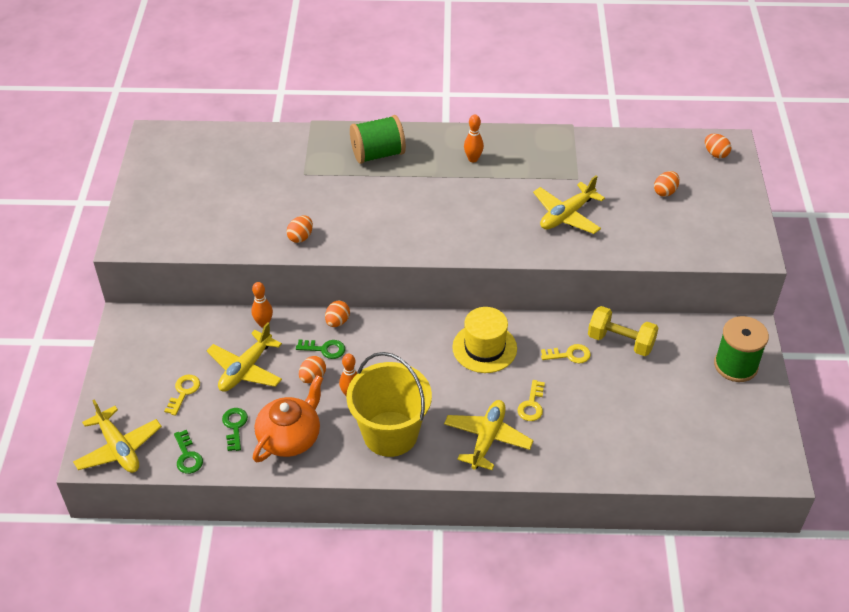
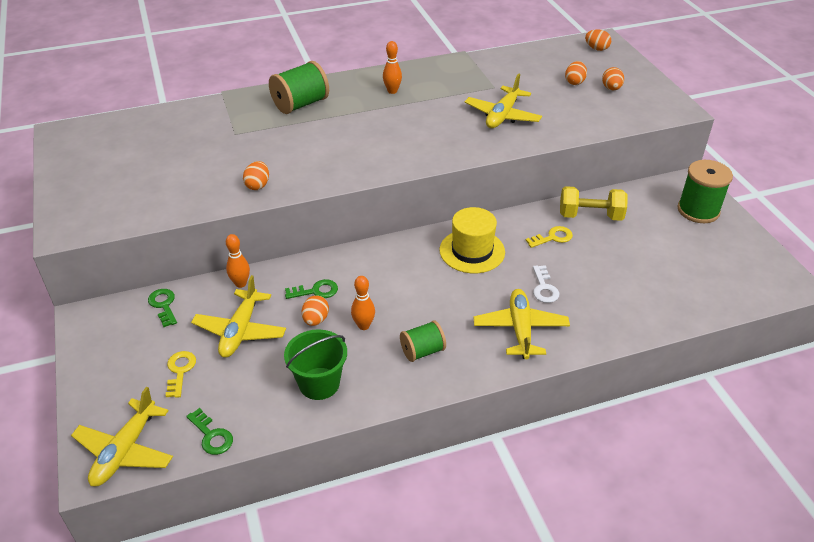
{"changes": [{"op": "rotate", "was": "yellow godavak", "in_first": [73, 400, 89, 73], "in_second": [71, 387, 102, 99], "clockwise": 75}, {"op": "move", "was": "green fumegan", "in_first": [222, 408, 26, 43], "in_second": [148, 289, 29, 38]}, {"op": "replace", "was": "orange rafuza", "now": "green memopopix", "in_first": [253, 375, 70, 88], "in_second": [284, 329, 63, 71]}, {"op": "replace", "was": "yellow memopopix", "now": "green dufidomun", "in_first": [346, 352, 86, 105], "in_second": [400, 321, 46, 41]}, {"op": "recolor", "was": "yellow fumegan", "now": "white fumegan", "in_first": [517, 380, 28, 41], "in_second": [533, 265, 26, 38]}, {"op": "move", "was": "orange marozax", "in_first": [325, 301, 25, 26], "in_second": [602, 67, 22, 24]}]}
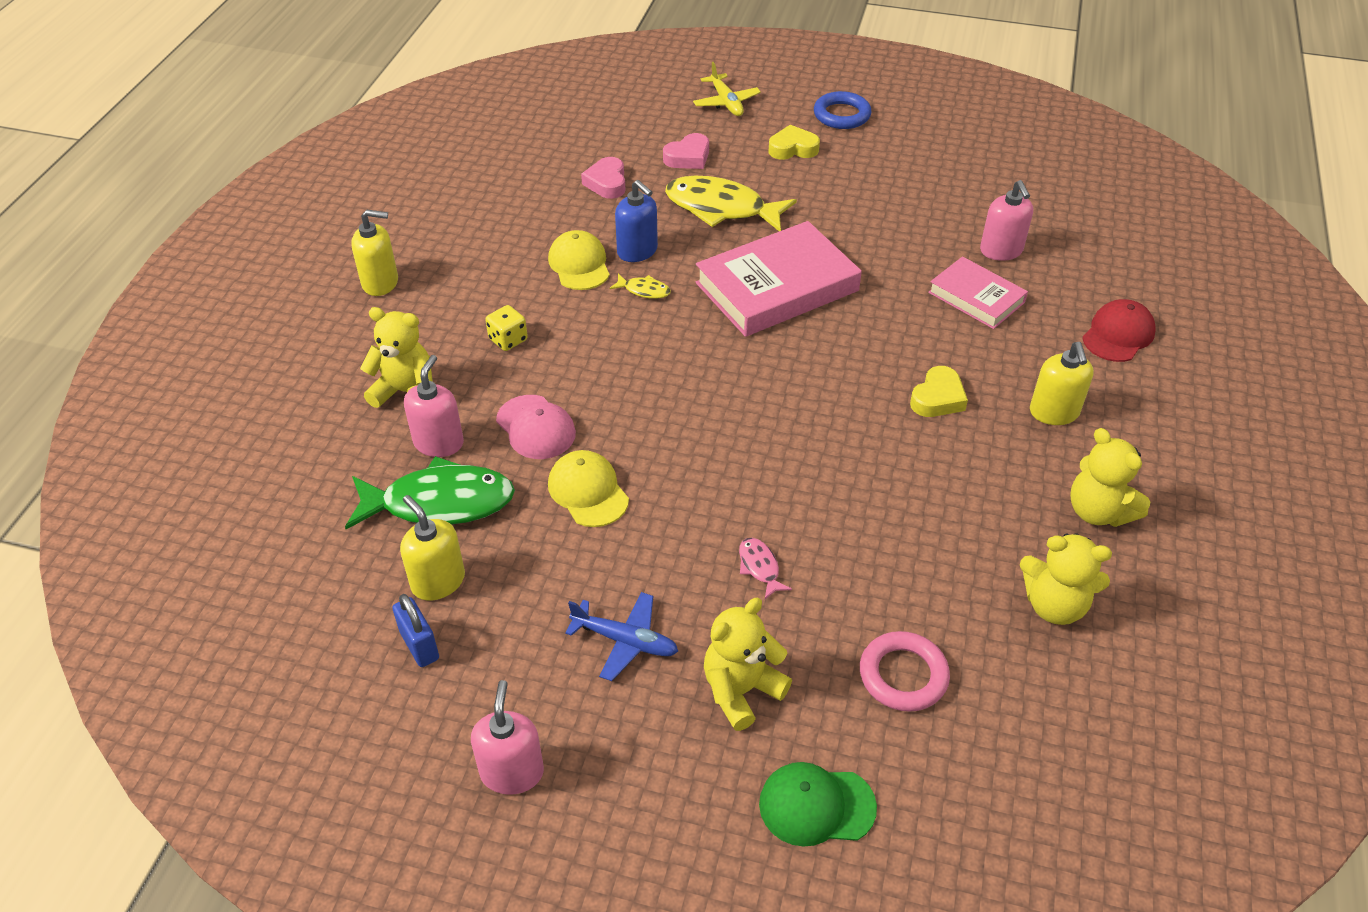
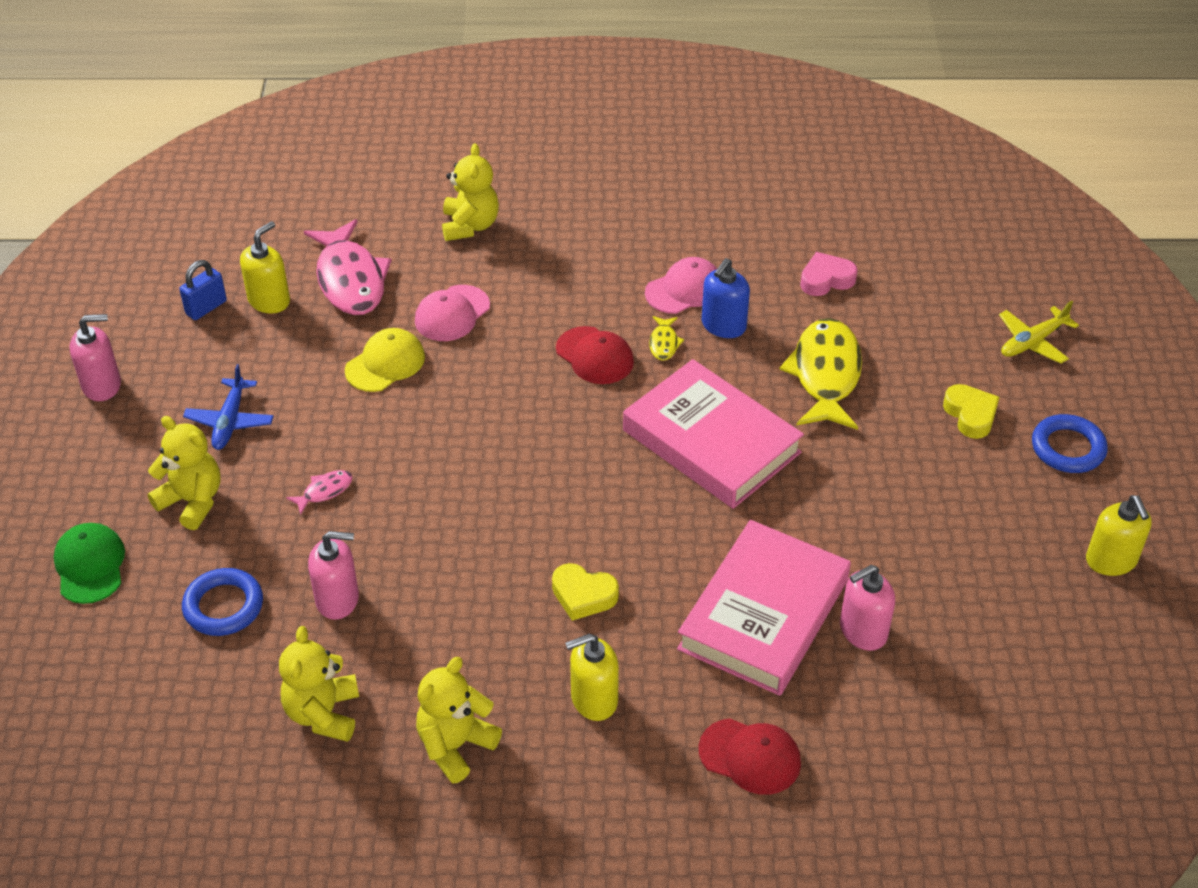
{"changes": [{"op": "recolor", "was": "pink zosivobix", "now": "blue zosivobix", "in_first": [860, 631, 90, 81], "in_second": [182, 568, 81, 68]}, {"op": "recolor", "was": "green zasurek", "now": "pink zasurek", "in_first": [345, 456, 170, 73], "in_second": [304, 219, 88, 96]}, {"op": "move", "was": "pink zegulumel", "in_first": [404, 355, 60, 102], "in_second": [308, 531, 51, 89]}, {"op": "insert", "now": "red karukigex", "in_second": [556, 326, 78, 58]}, {"op": "recolor", "was": "yellow karukigex", "now": "pink karukigex", "in_first": [548, 230, 62, 60], "in_second": [645, 257, 72, 57]}, {"op": "resize", "was": "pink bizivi", "in_first": [928, 256, 100, 73], "in_second": [677, 520, 174, 176], "ratio": 1.73}, {"op": "move", "was": "yellow zegulumel", "in_first": [351, 210, 47, 86], "in_second": [1086, 495, 66, 81]}, {"op": "delete", "was": "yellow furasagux", "in_first": [485, 305, 43, 46]}, {"op": "delete", "was": "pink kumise", "in_first": [663, 133, 46, 36]}]}
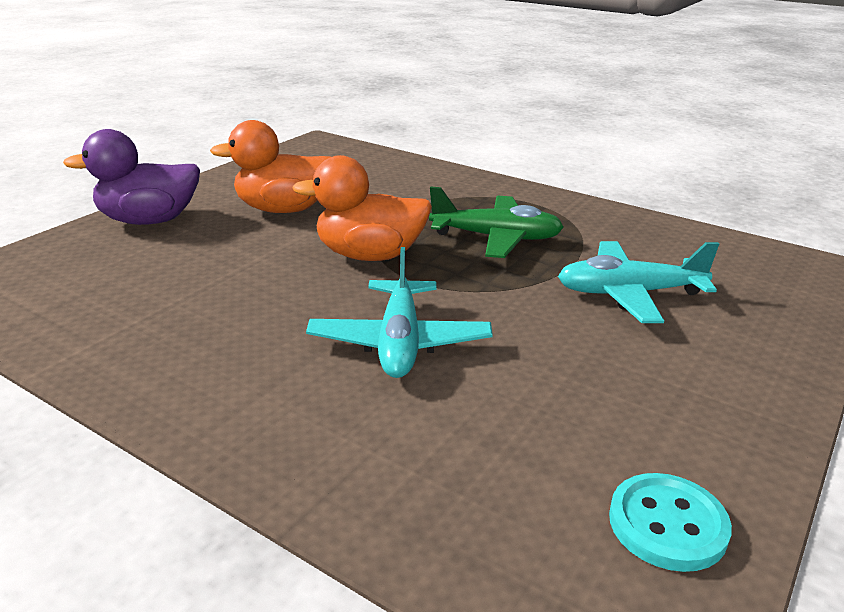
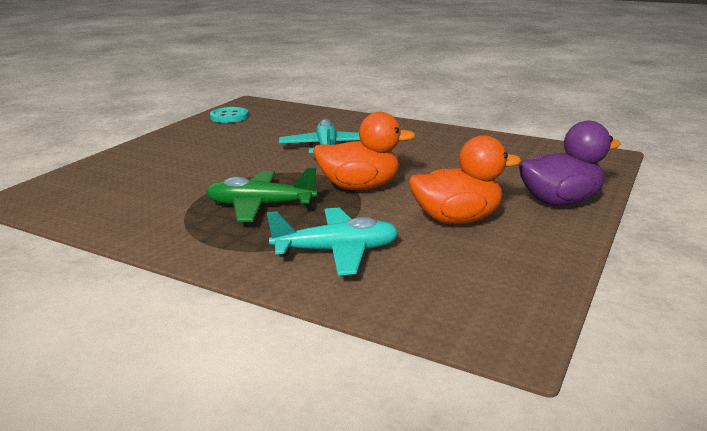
{"changes": [{"op": "move", "was": "turquoise godavak", "in_first": [558, 241, 161, 82], "in_second": [267, 208, 132, 67]}]}
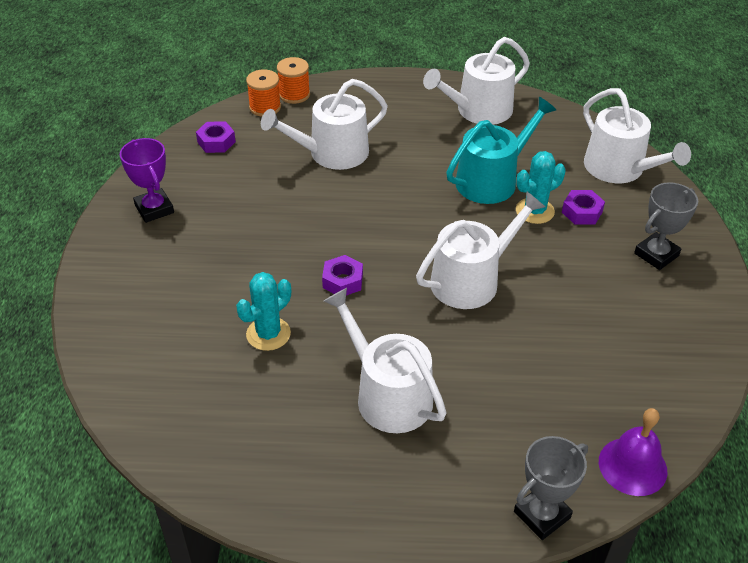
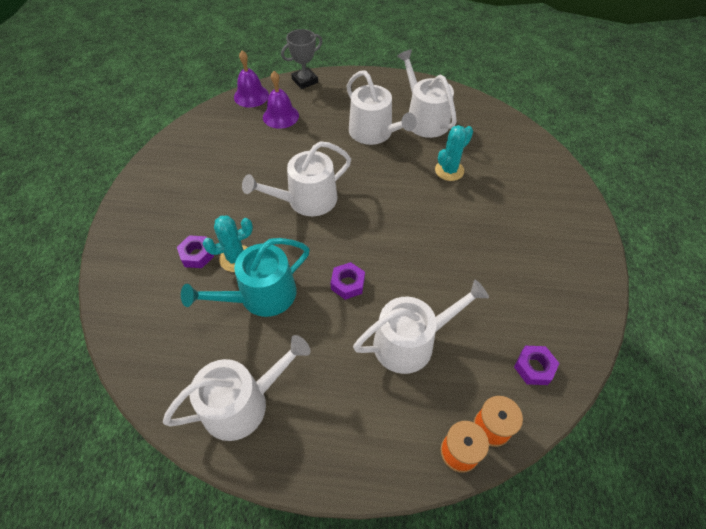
{"changes": [{"op": "insert", "now": "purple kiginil", "in_second": [263, 71, 36, 58]}, {"op": "move", "was": "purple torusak", "in_first": [322, 255, 41, 40], "in_second": [331, 262, 34, 38]}, {"op": "move", "was": "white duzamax", "in_first": [583, 88, 108, 95], "in_second": [397, 49, 60, 89]}, {"op": "delete", "was": "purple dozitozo", "in_first": [120, 138, 54, 85]}, {"op": "delete", "was": "grey dozitozo", "in_first": [634, 182, 64, 88]}]}
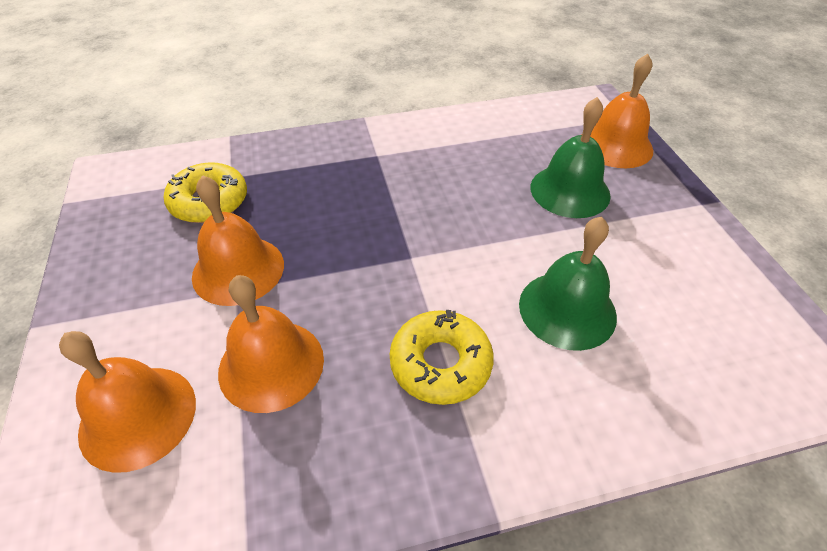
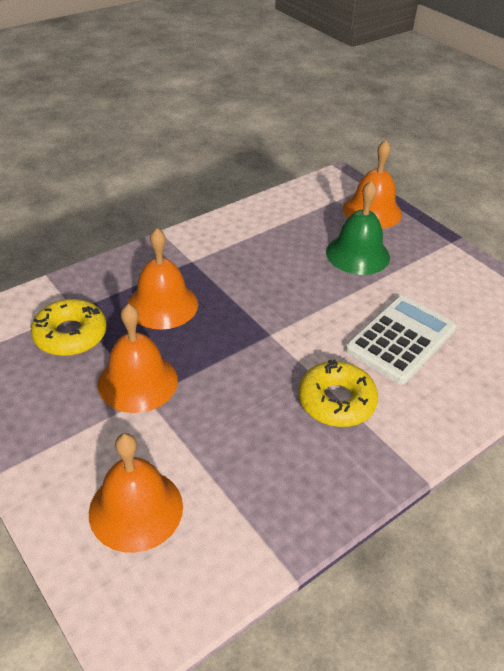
{"changes": [{"op": "move", "was": "orange kiginil", "in_first": [218, 275, 106, 138], "in_second": [128, 228, 70, 102]}, {"op": "replace", "was": "green kiginil", "now": "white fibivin", "in_first": [519, 216, 98, 135], "in_second": [345, 295, 111, 90]}]}
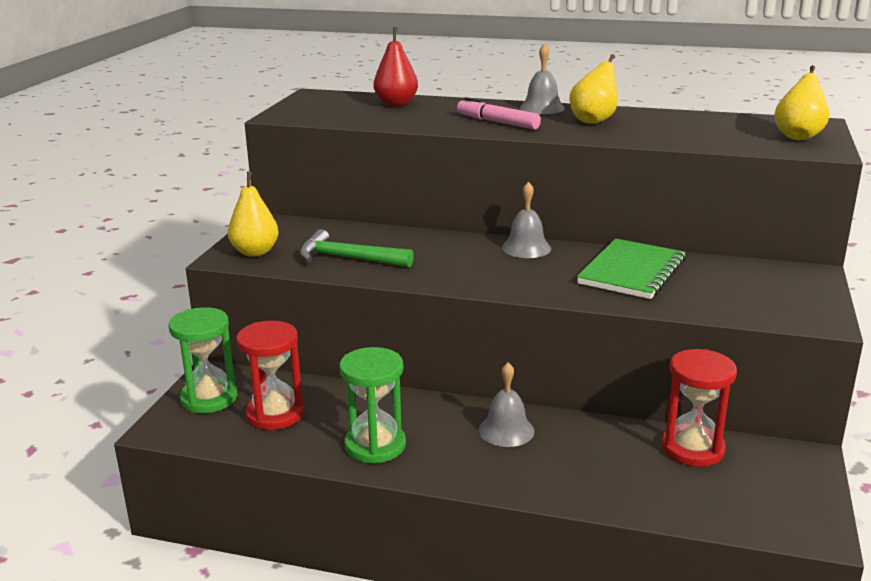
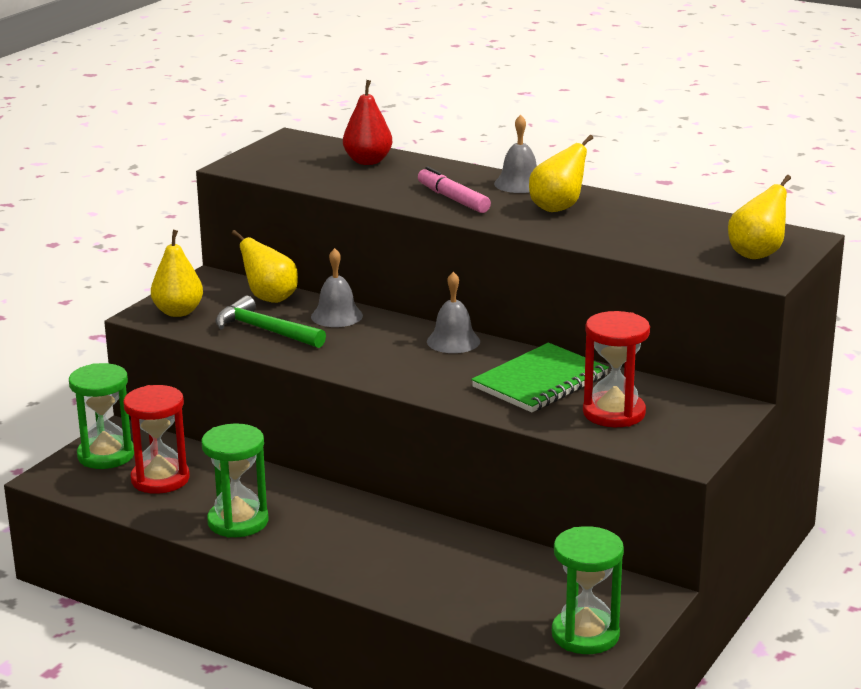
{"changes": [{"op": "insert", "now": "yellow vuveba", "in_second": [232, 230, 66, 73]}, {"op": "move", "was": "grey kiginil", "in_first": [479, 362, 56, 85], "in_second": [311, 248, 52, 79]}, {"op": "insert", "now": "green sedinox", "in_second": [552, 526, 72, 128]}, {"op": "move", "was": "red sedinox", "in_first": [661, 349, 76, 118], "in_second": [583, 311, 67, 116]}]}
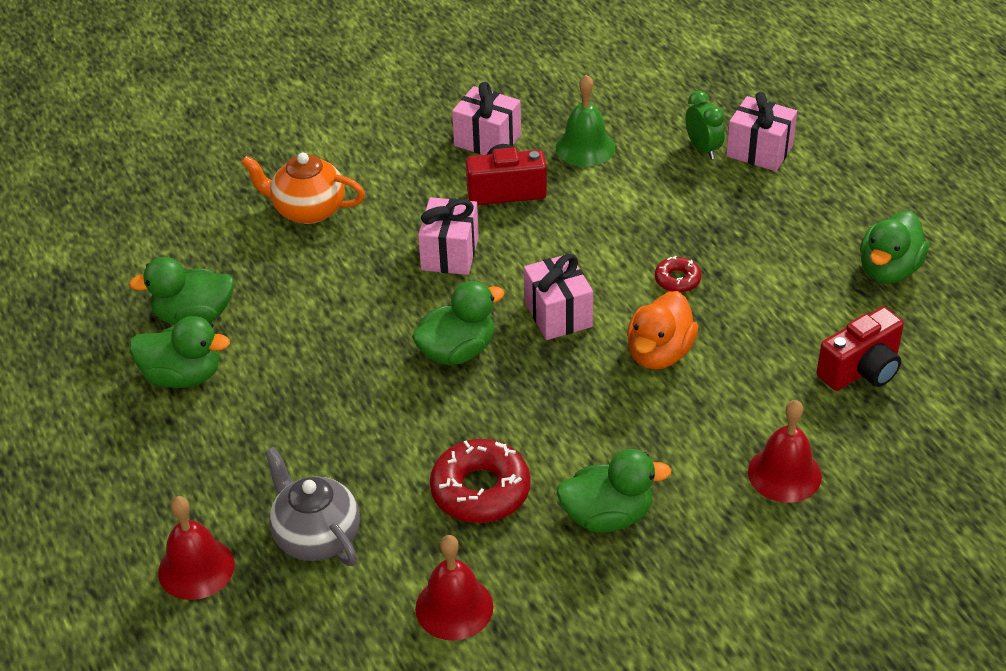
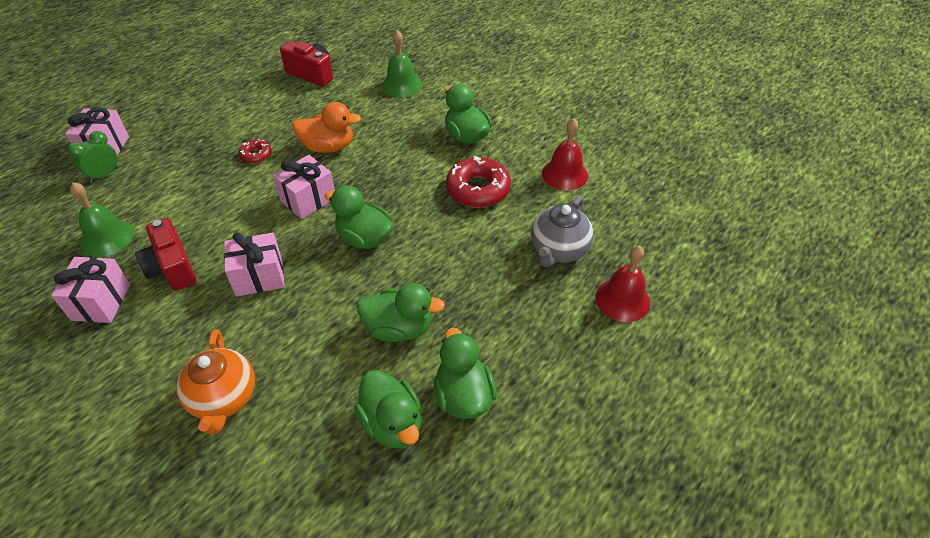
{"changes": [{"op": "move", "was": "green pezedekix", "in_first": [860, 211, 69, 73], "in_second": [357, 283, 88, 59]}, {"op": "recolor", "was": "red kiginil", "now": "green kiginil", "in_first": [748, 400, 74, 103], "in_second": [382, 30, 40, 67]}]}
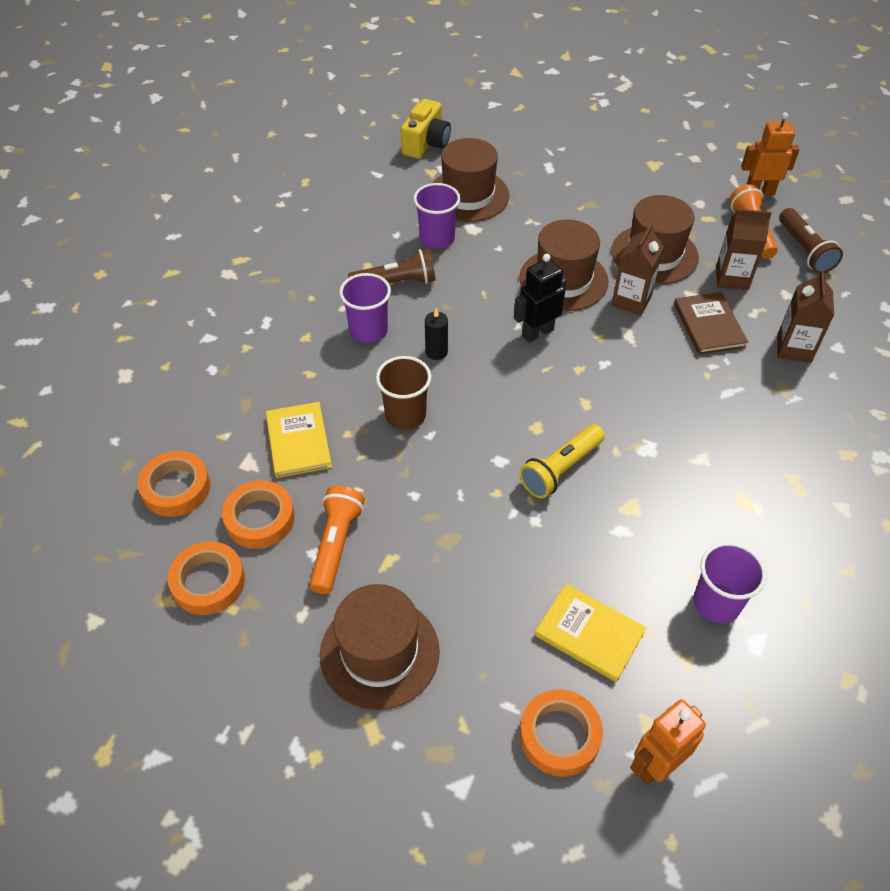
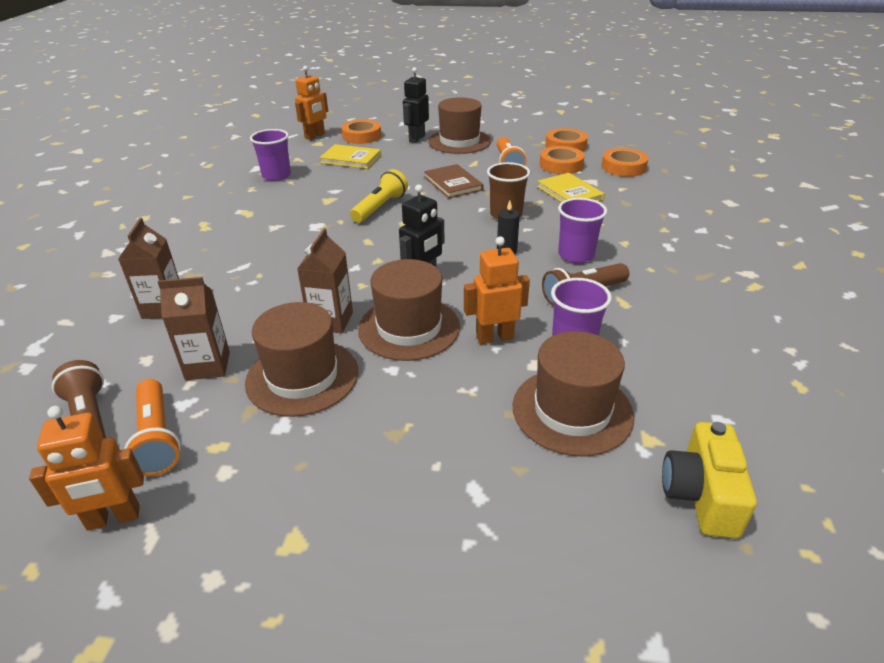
{"changes": [{"op": "insert", "now": "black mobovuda", "in_second": [403, 67, 26, 76]}, {"op": "move", "was": "brown bizivi", "in_first": [674, 292, 74, 63], "in_second": [424, 164, 59, 35]}, {"op": "insert", "now": "orange mobovuda", "in_second": [464, 236, 66, 108]}]}
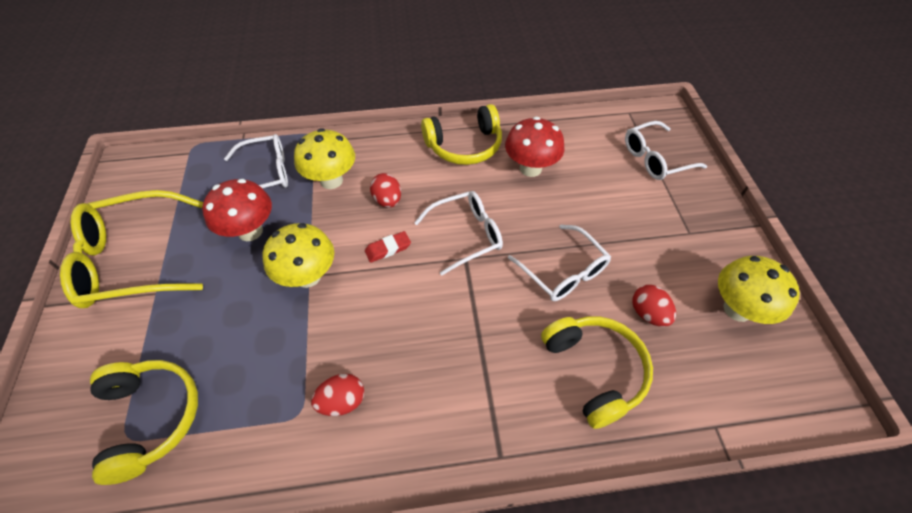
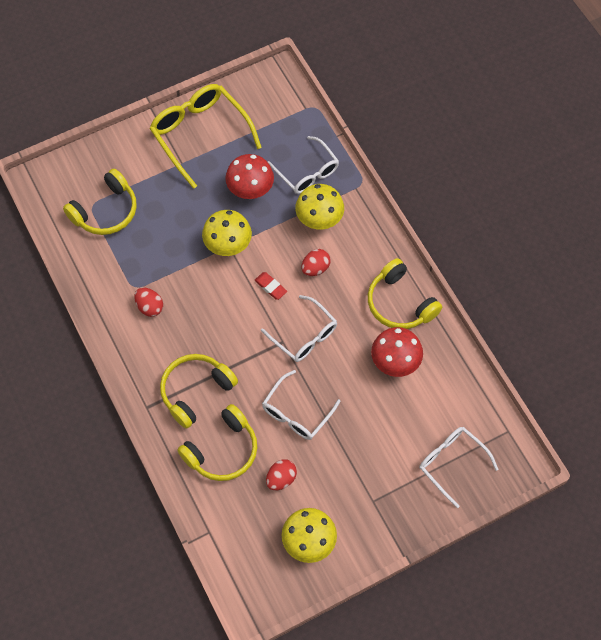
{"changes": [{"op": "insert", "now": "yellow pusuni", "in_second": [160, 354, 78, 75]}]}
